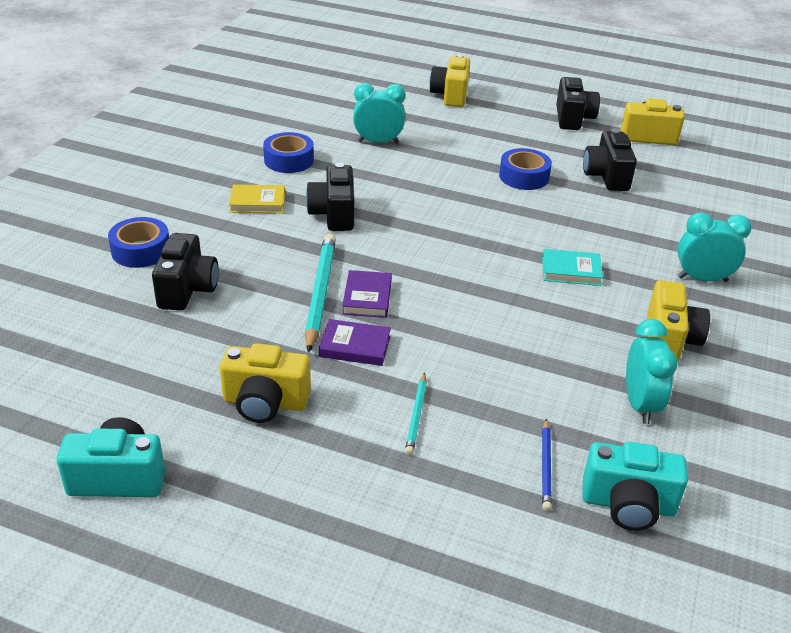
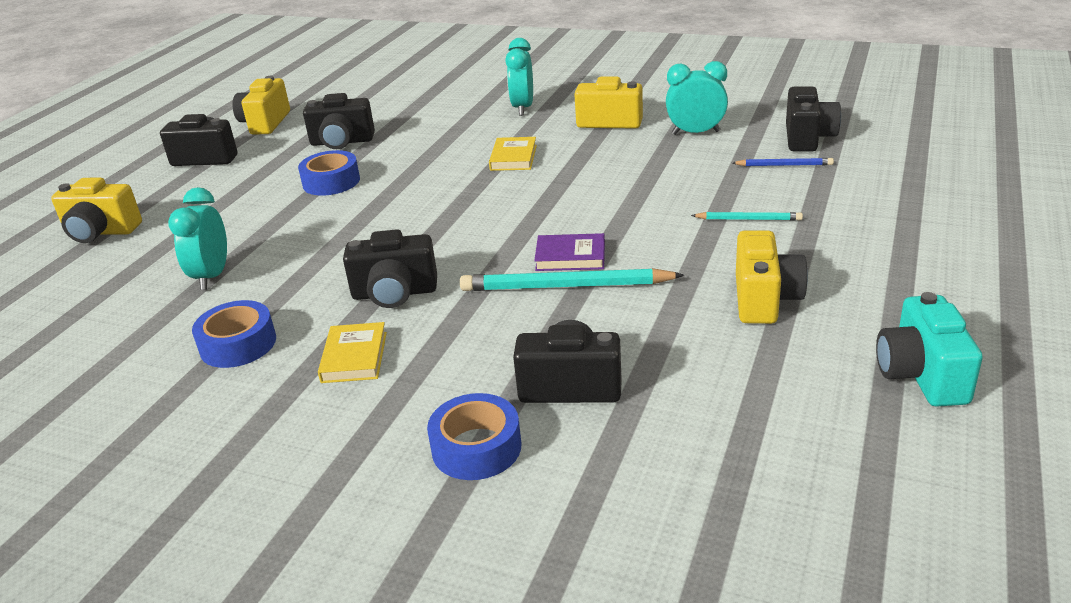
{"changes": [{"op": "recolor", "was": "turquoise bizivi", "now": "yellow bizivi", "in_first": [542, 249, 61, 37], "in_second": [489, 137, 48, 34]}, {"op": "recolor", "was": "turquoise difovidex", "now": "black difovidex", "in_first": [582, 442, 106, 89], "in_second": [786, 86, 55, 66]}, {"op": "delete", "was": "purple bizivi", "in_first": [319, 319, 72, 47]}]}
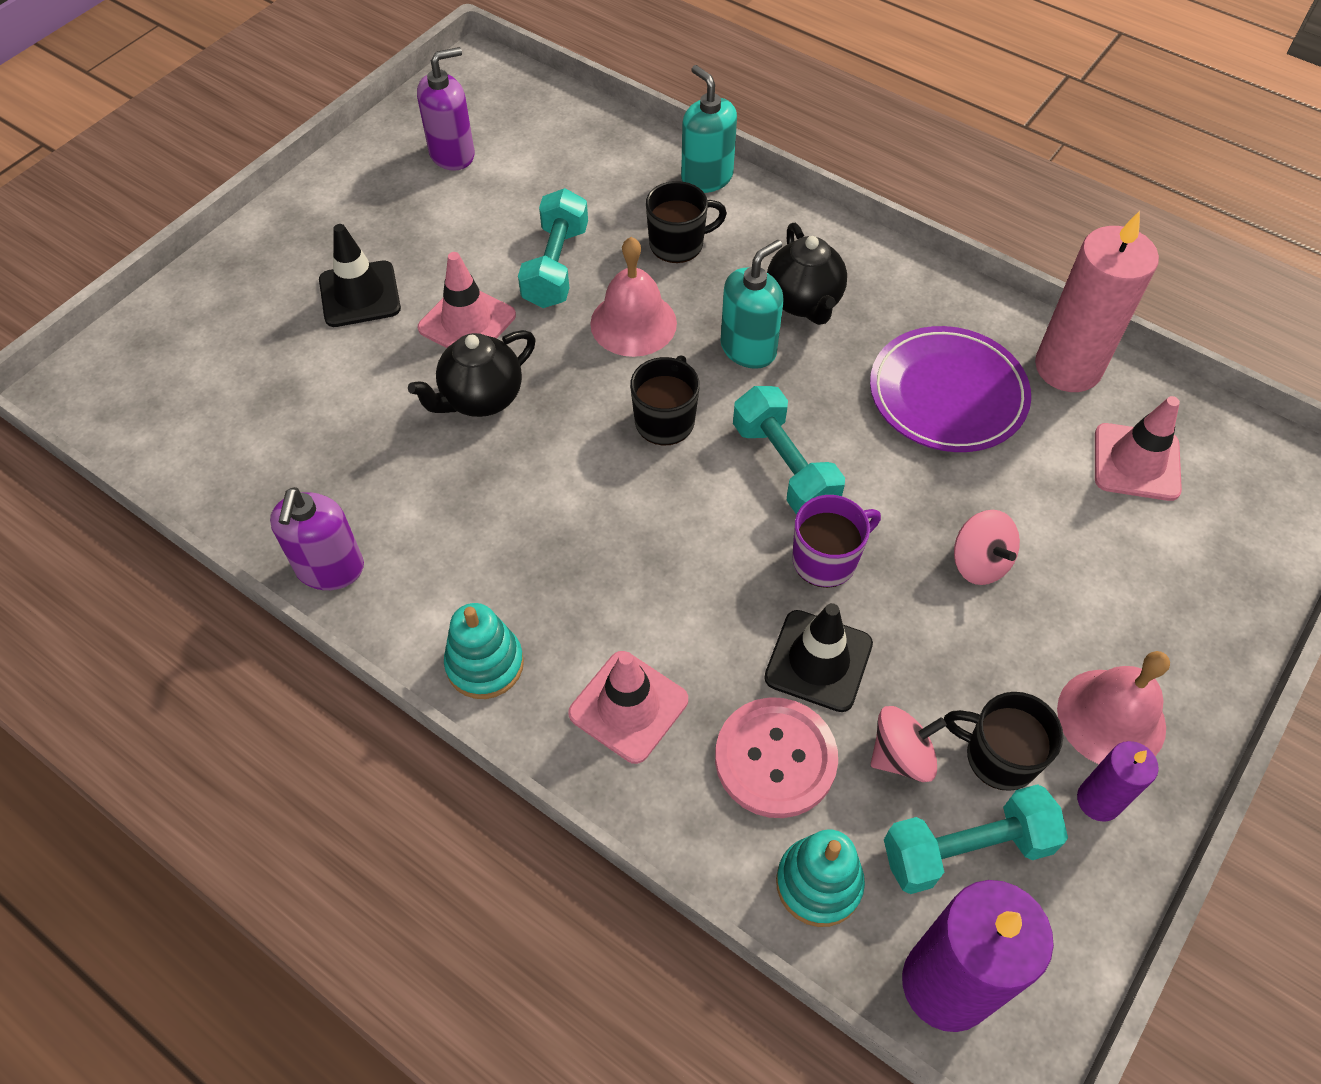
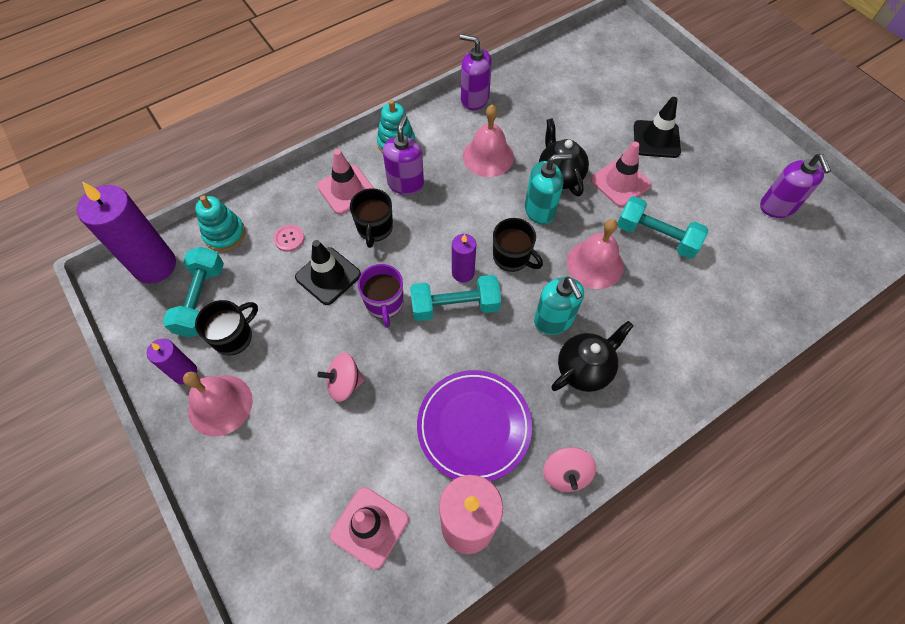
{"changes": [{"op": "resize", "was": "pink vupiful", "in_first": [715, 697, 123, 121], "in_second": [274, 225, 31, 27], "ratio": 0.48}, {"op": "move", "was": "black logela", "in_first": [646, 181, 81, 82], "in_second": [350, 188, 43, 60]}, {"op": "insert", "now": "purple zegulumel", "in_second": [383, 115, 41, 80]}, {"op": "insert", "now": "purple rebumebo", "in_second": [452, 234, 24, 49]}, {"op": "insert", "now": "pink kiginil", "in_second": [463, 104, 51, 73]}, {"op": "move", "was": "turquoise zegulumel", "in_first": [681, 65, 56, 128], "in_second": [525, 153, 47, 72]}, {"op": "move", "was": "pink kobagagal", "in_first": [871, 706, 76, 76], "in_second": [543, 447, 53, 45]}, {"op": "rotate", "was": "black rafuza", "in_first": [767, 223, 80, 102], "in_second": [551, 321, 82, 71], "clockwise": 135}]}
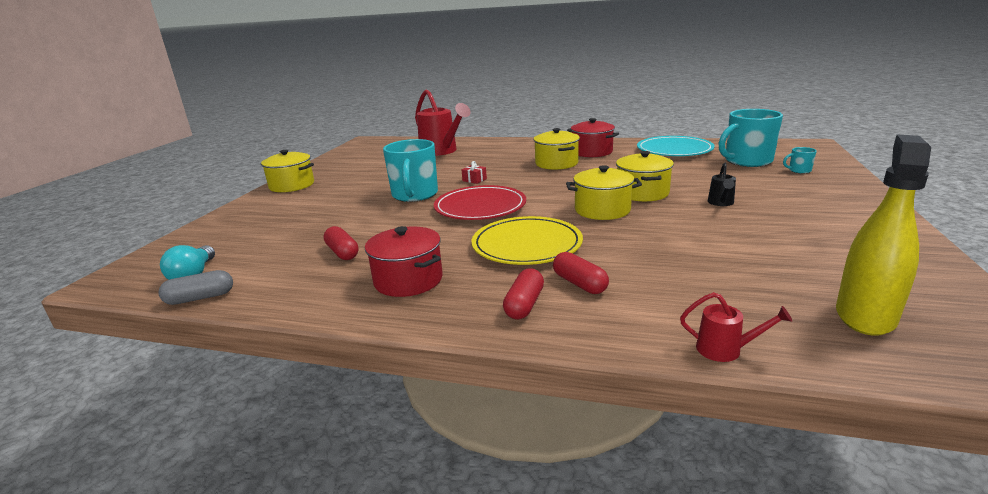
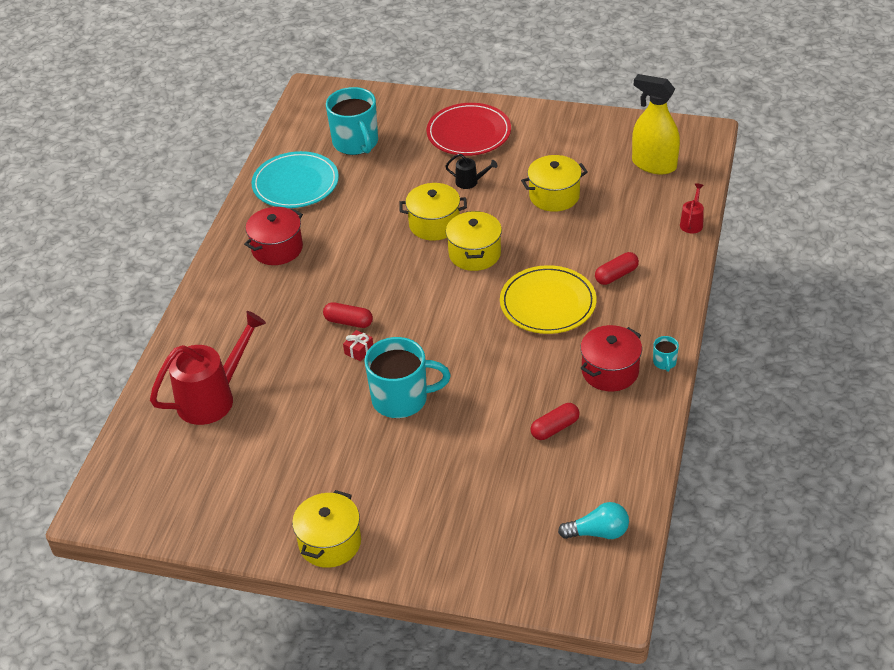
{"changes": [{"op": "move", "was": "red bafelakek", "in_first": [503, 268, 41, 51], "in_second": [323, 302, 50, 26]}, {"op": "move", "was": "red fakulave", "in_first": [434, 185, 92, 35], "in_second": [426, 103, 85, 53]}, {"op": "move", "was": "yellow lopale", "in_first": [533, 128, 47, 42], "in_second": [521, 155, 67, 57]}, {"op": "move", "was": "turquoise logela", "in_first": [783, 147, 34, 27], "in_second": [653, 336, 26, 36]}, {"op": "delete", "was": "grey bafelakek", "in_first": [158, 270, 75, 35]}]}
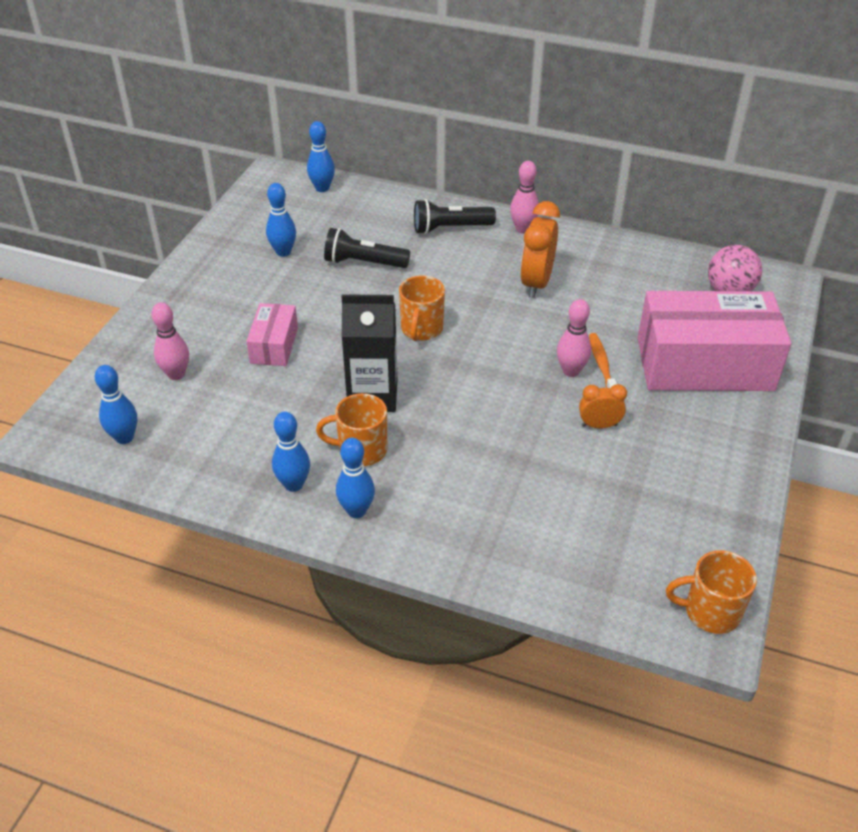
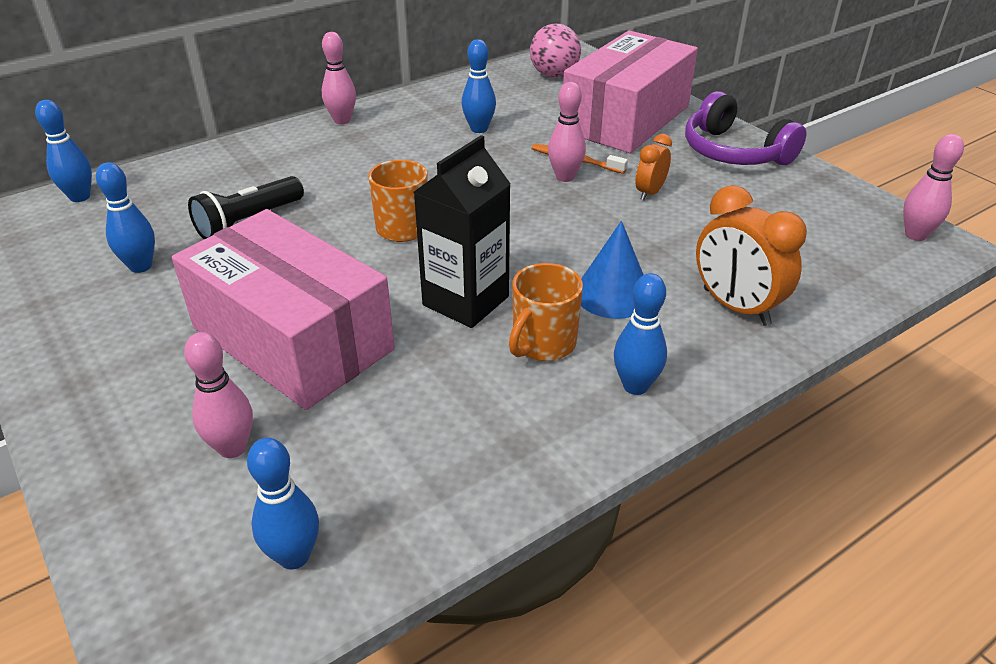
{"changes": [{"op": "resize", "was": "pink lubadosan", "in_first": [246, 303, 52, 63], "in_second": [172, 209, 223, 201], "ratio": 2.08}, {"op": "move", "was": "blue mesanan", "in_first": [272, 412, 38, 80], "in_second": [462, 39, 34, 94]}, {"op": "insert", "now": "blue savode", "in_second": [581, 221, 63, 98]}, {"op": "insert", "now": "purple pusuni", "in_second": [685, 91, 121, 74]}, {"op": "move", "was": "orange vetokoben", "in_first": [520, 201, 40, 97], "in_second": [696, 185, 111, 141]}, {"op": "replace", "was": "orange logela", "now": "pink mesanan", "in_first": [666, 550, 91, 84], "in_second": [903, 134, 61, 107]}, {"op": "delete", "was": "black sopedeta", "in_first": [414, 199, 82, 35]}]}
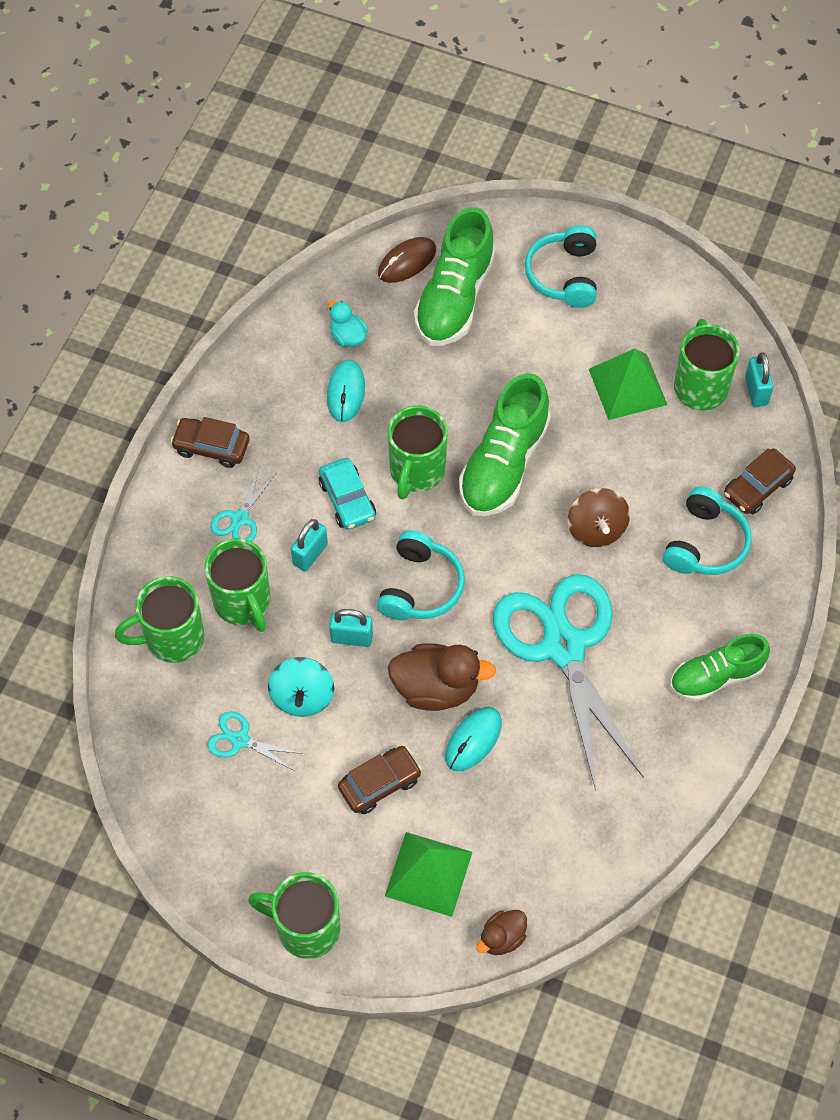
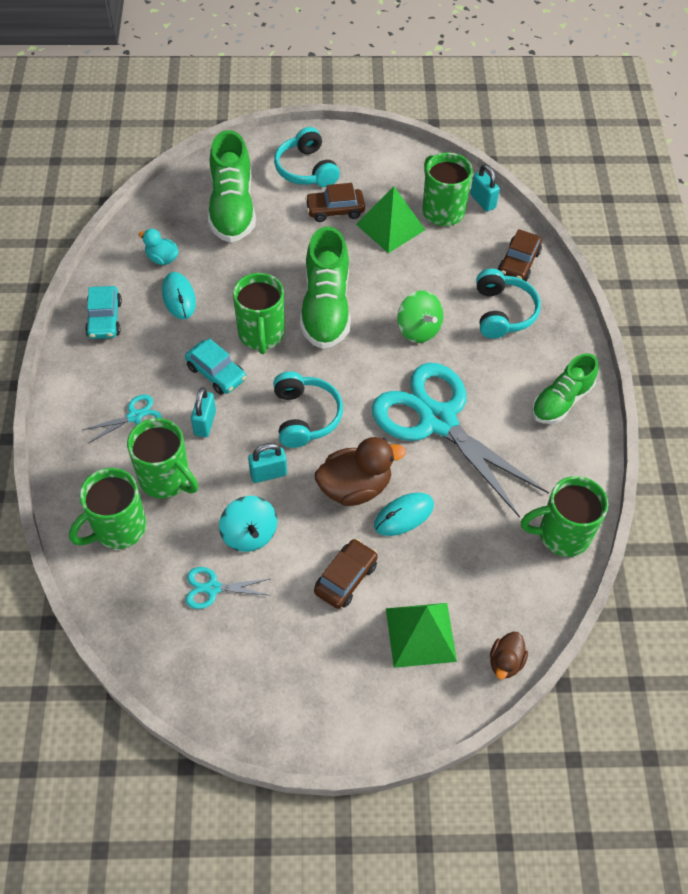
{"changes": [{"op": "rotate", "was": "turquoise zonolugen", "in_first": [210, 468, 66, 74], "in_second": [82, 394, 80, 49], "clockwise": -120}, {"op": "insert", "now": "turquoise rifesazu", "in_second": [85, 286, 37, 53]}, {"op": "move", "was": "brown rifesazu", "in_first": [171, 417, 78, 51], "in_second": [305, 183, 60, 39]}, {"op": "rotate", "was": "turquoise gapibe", "in_first": [445, 707, 57, 64], "in_second": [374, 493, 60, 43], "clockwise": 45}, {"op": "recolor", "was": "brown kobagagal", "now": "green kobagagal", "in_first": [568, 488, 62, 59], "in_second": [397, 290, 46, 53]}, {"op": "move", "was": "green logela", "in_first": [248, 872, 92, 87], "in_second": [521, 476, 87, 81]}, {"op": "delete", "was": "brown gapibe", "in_first": [378, 237, 58, 46]}]}
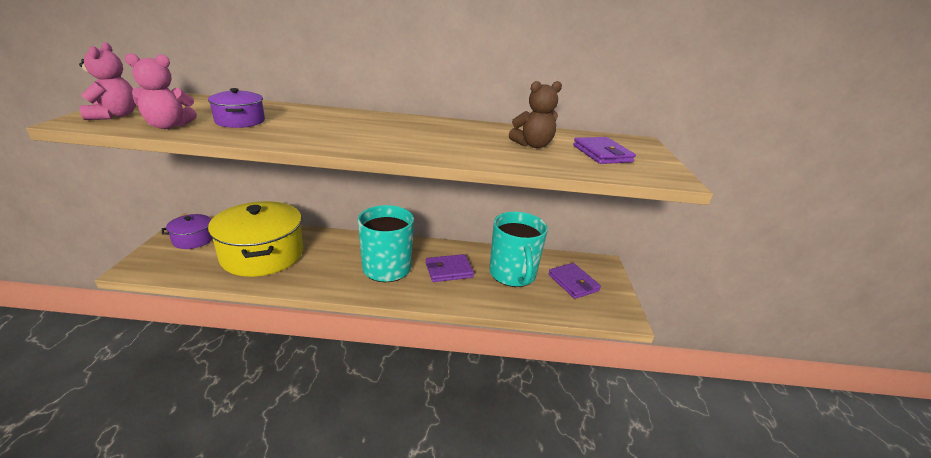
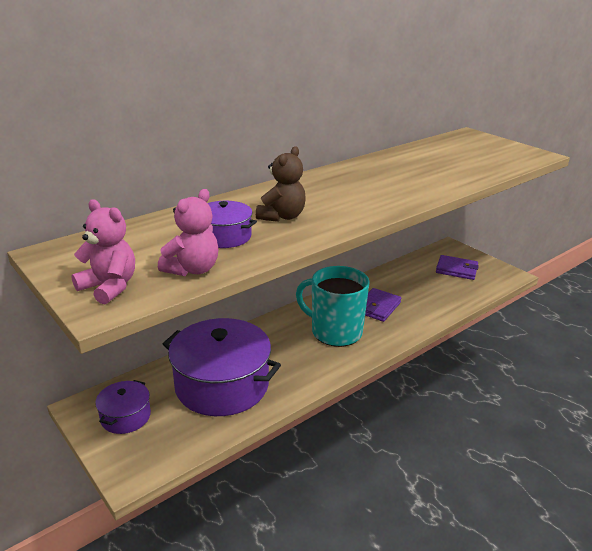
{"changes": [{"op": "recolor", "was": "yellow lopale", "now": "purple lopale", "in_first": [208, 201, 95, 76], "in_second": [163, 318, 118, 98]}, {"op": "move", "was": "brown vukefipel", "in_first": [509, 81, 53, 67], "in_second": [256, 146, 50, 76]}, {"op": "delete", "was": "turquoise logela", "in_first": [489, 212, 59, 75]}, {"op": "delete", "was": "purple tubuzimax", "in_first": [573, 137, 63, 27]}]}
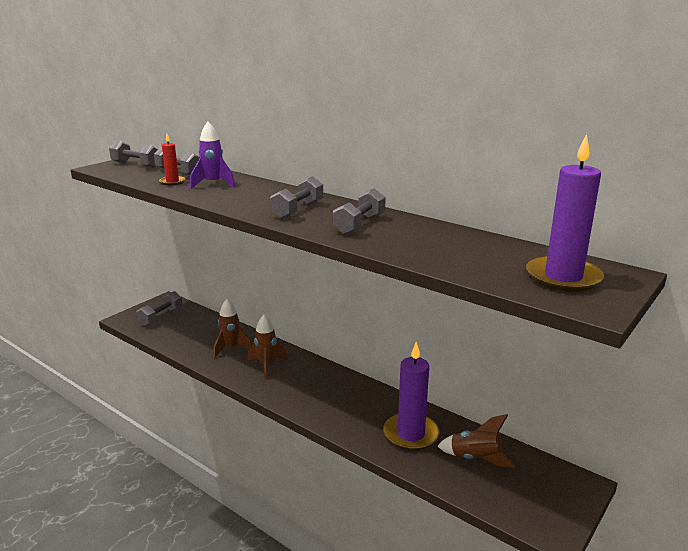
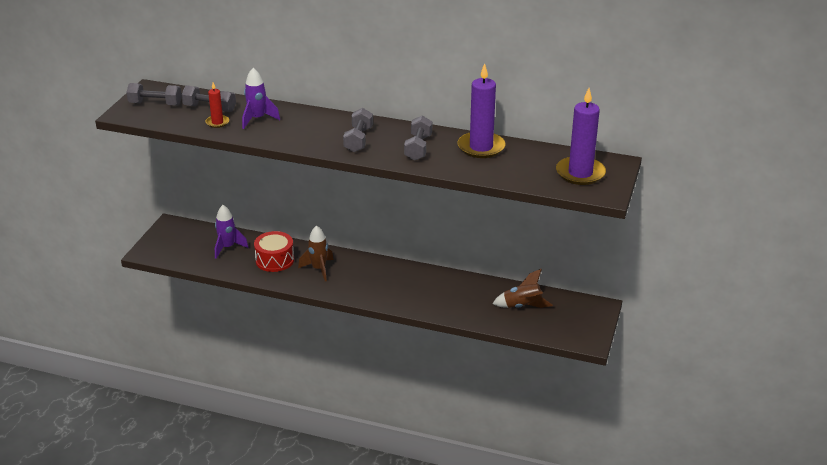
{"changes": [{"op": "insert", "now": "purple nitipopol", "in_second": [215, 205, 34, 54]}, {"op": "replace", "was": "brown nitipopol", "now": "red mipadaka", "in_first": [214, 299, 38, 59], "in_second": [254, 231, 40, 41]}, {"op": "move", "was": "purple rebumebo", "in_first": [384, 342, 56, 108], "in_second": [457, 63, 49, 95]}, {"op": "delete", "was": "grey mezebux", "in_first": [136, 291, 46, 35]}]}
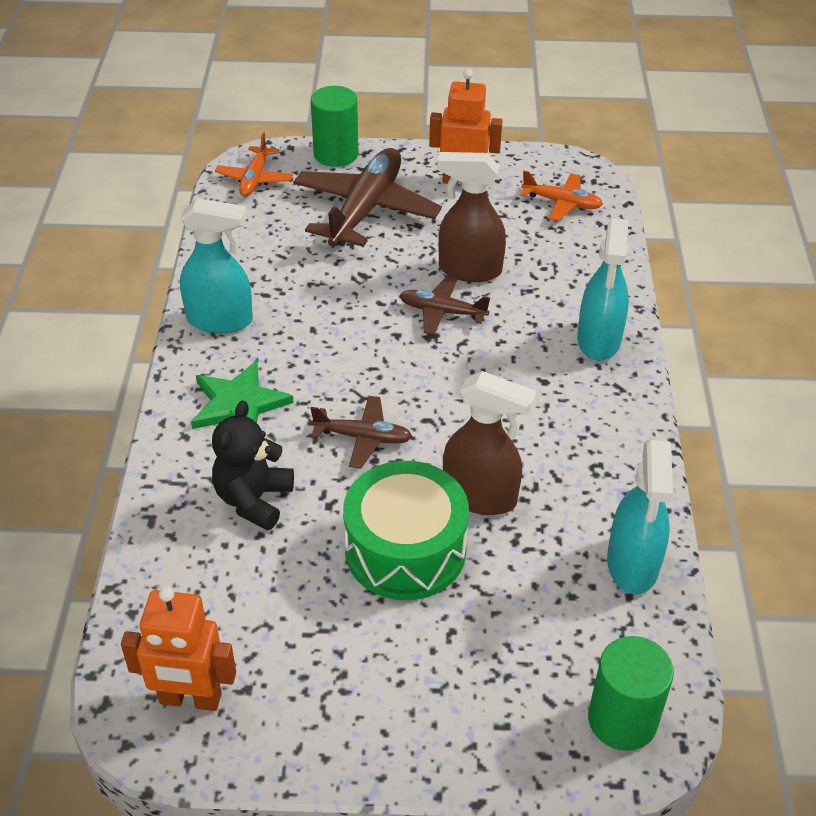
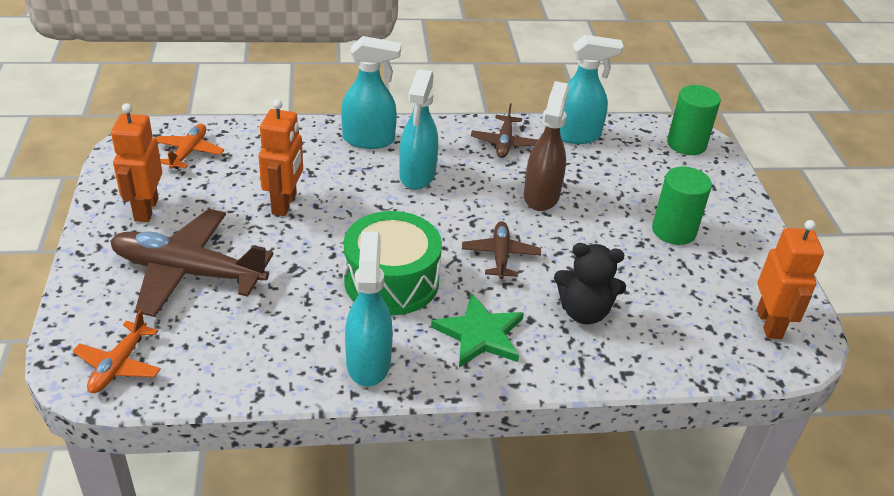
{"changes": [{"op": "rotate", "was": "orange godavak", "in_first": [215, 133, 78, 64], "in_second": [73, 310, 88, 83], "clockwise": 105}, {"op": "replace", "was": "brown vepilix", "now": "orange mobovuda", "in_first": [437, 152, 69, 130], "in_second": [258, 99, 45, 117]}, {"op": "move", "was": "green mipadaka", "in_first": [343, 461, 126, 139], "in_second": [344, 211, 98, 104]}, {"op": "insert", "now": "turquoise vepilix", "in_second": [399, 69, 39, 121]}, {"op": "move", "was": "brown godavak", "in_first": [399, 276, 91, 59], "in_second": [471, 103, 67, 55]}, {"op": "move", "was": "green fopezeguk", "in_first": [311, 86, 48, 81], "in_second": [652, 167, 60, 78]}]}
